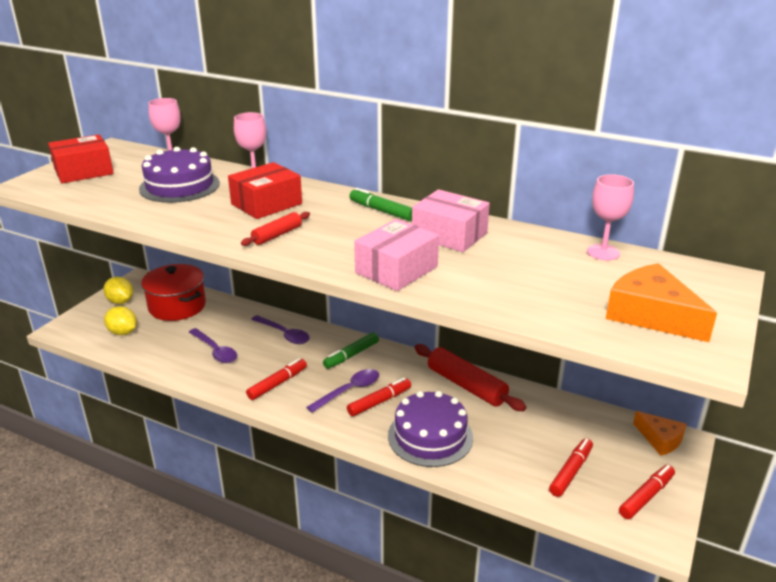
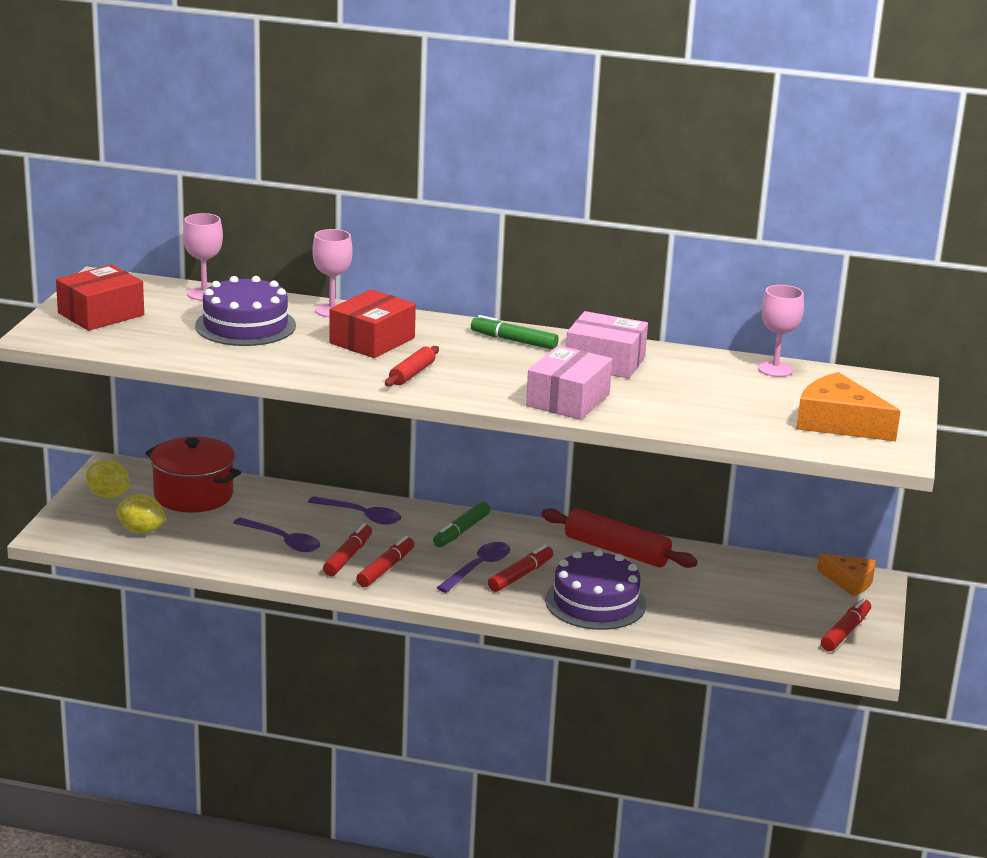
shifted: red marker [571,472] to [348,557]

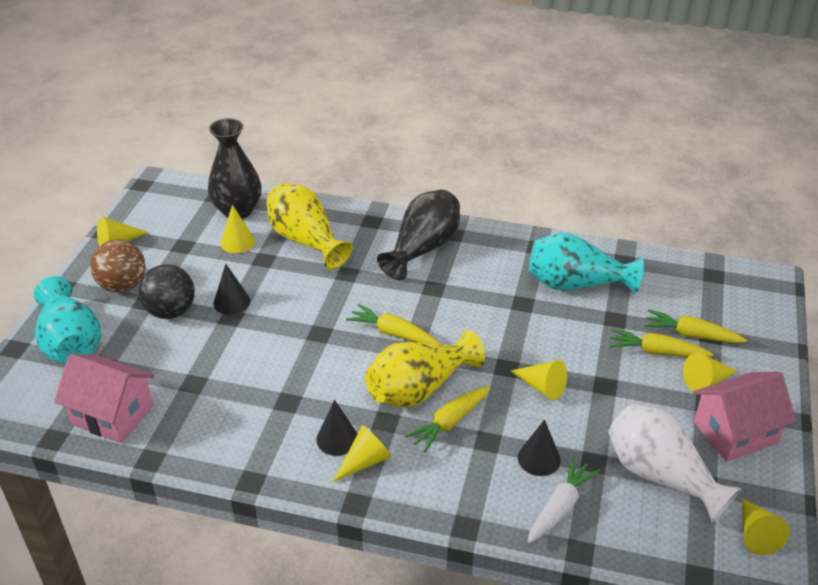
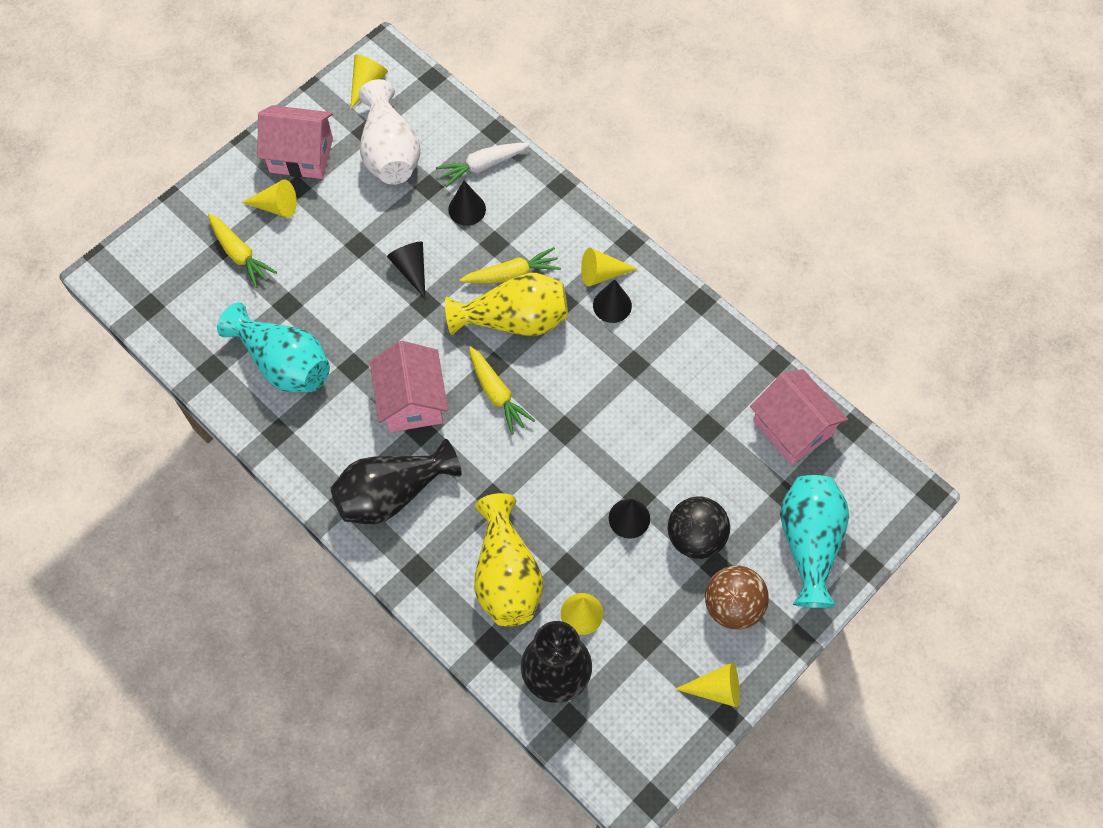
gone: yellow carrot [656,352]
new: pink house [412,401]
repainted: yellow cone [542,387] to black cone [411,269]

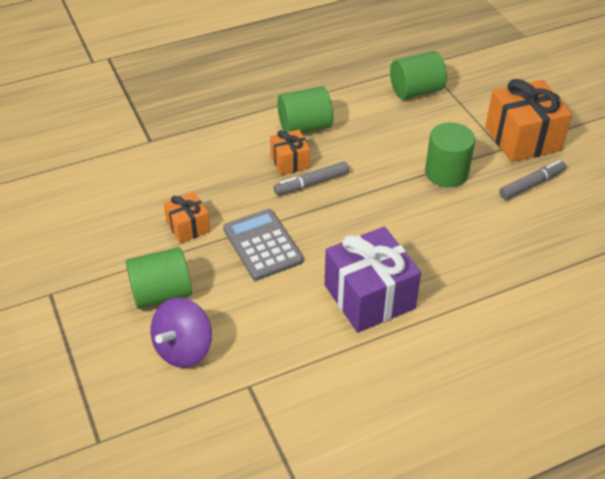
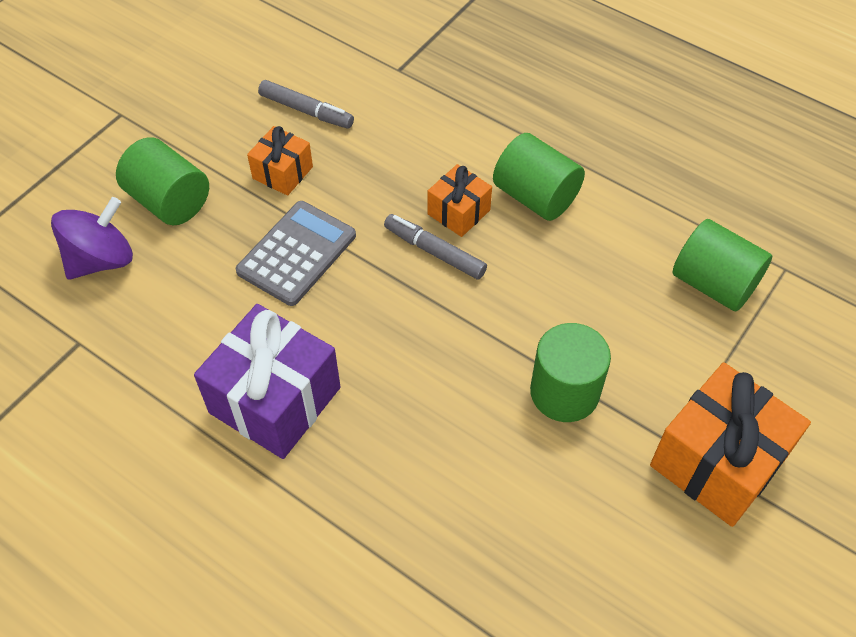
shifted: grey marker [531,184] to [306,111]
rotated: purple spinning top [184,349] = [101,260] 135 degrees clockwise

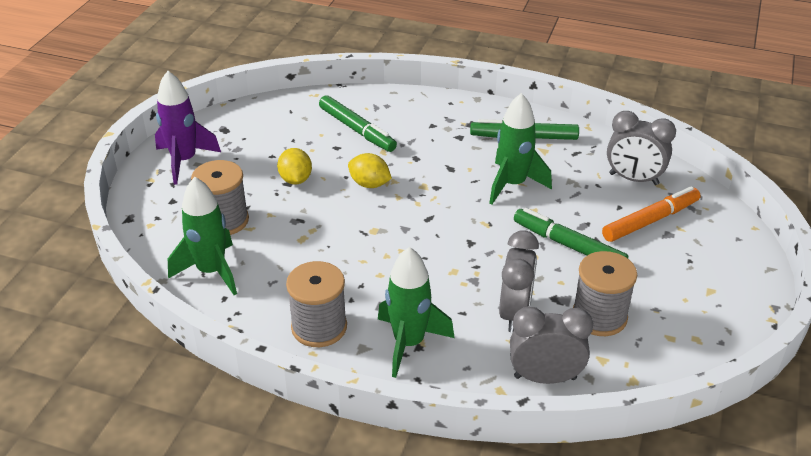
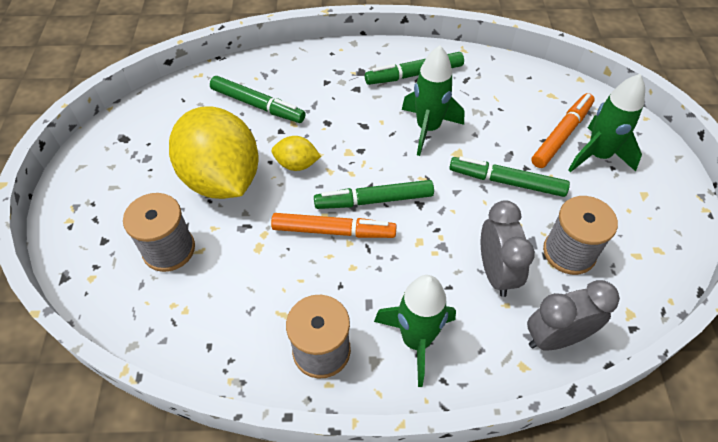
gone: purple rocket [184,161]; grey clock [633,179]
new: orange marker [333,231]; green marker [374,200]
shifted: green rocket [211,271] to [598,156]
scaled: yellow lemon [295,179] = [222,179] x2.31

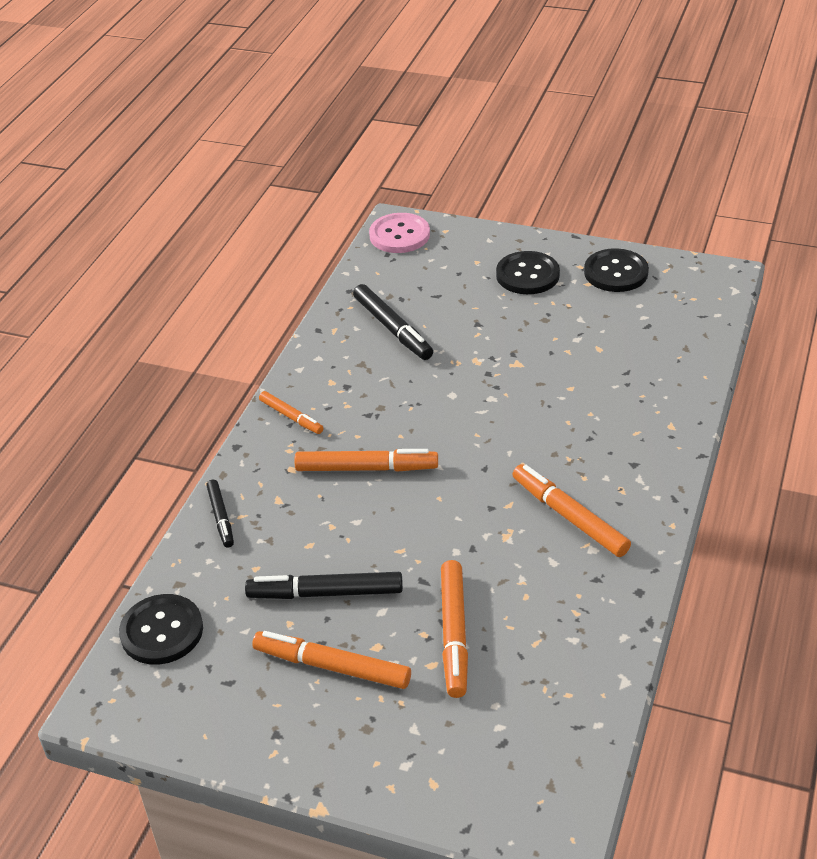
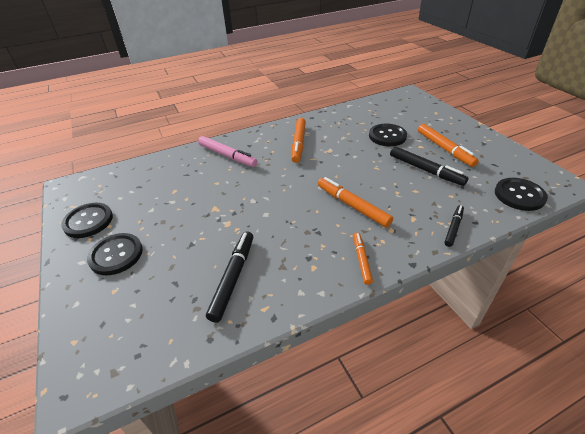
gone: pink button [399,235]
new: pink marker [227,156]
swapped: orange marker [454,634] to black button [387,136]

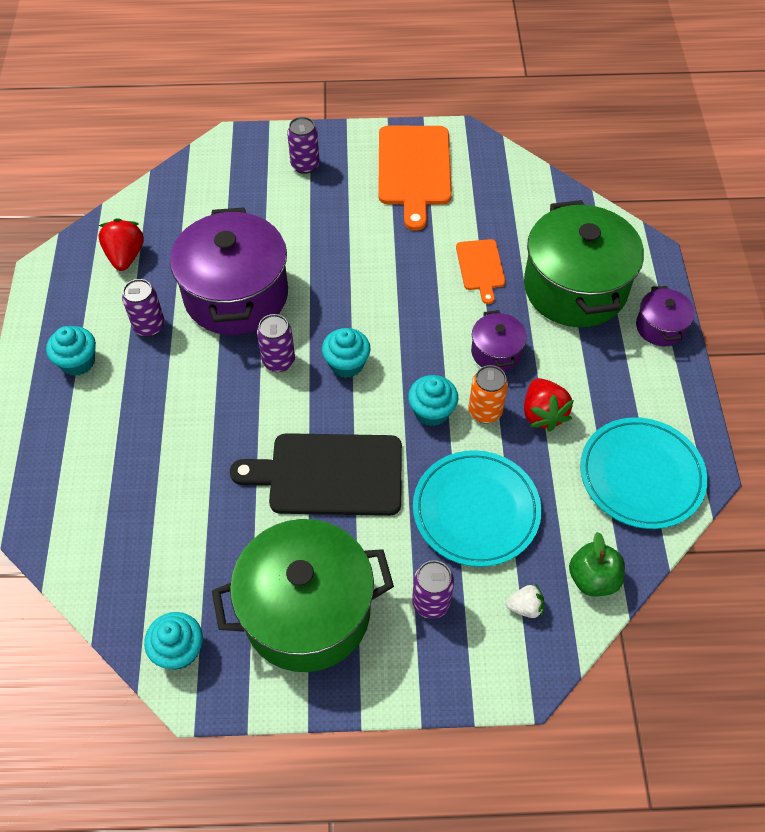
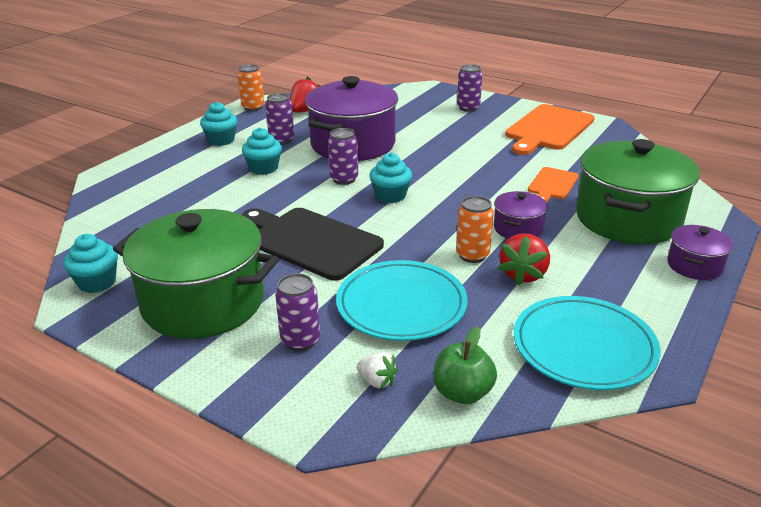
new: orange can [253,107]
shifted: turquoise cupcake [432,411] to [264,168]

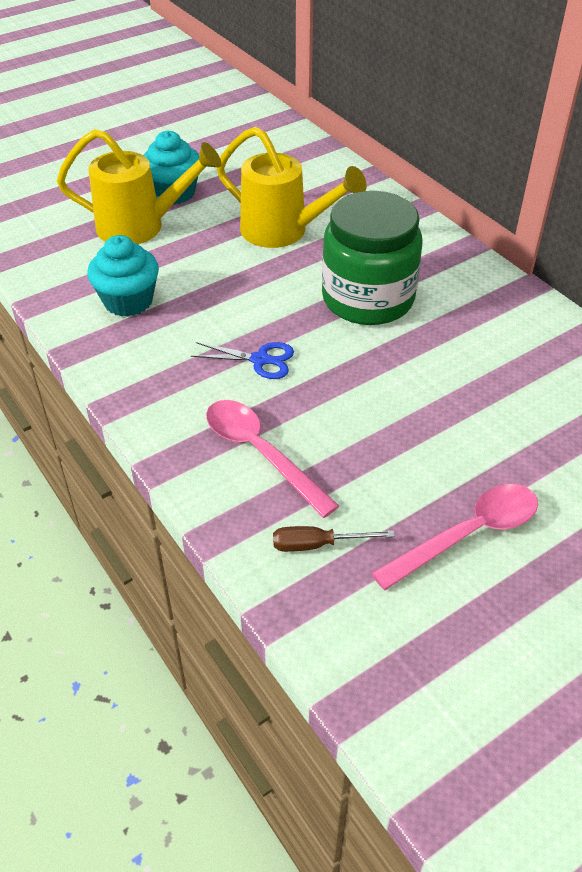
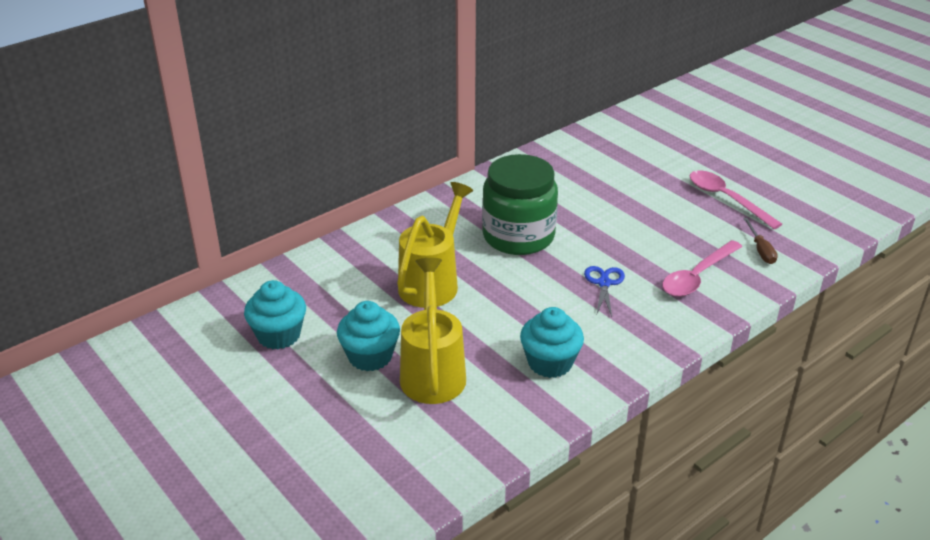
new: turquoise cupcake [279,335]

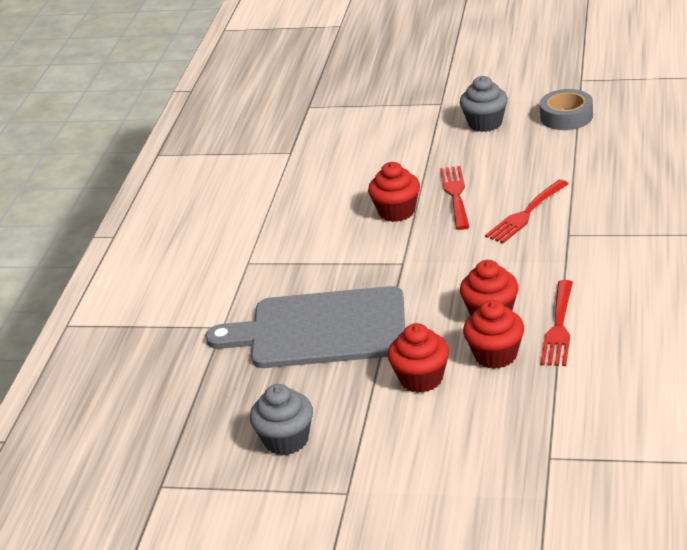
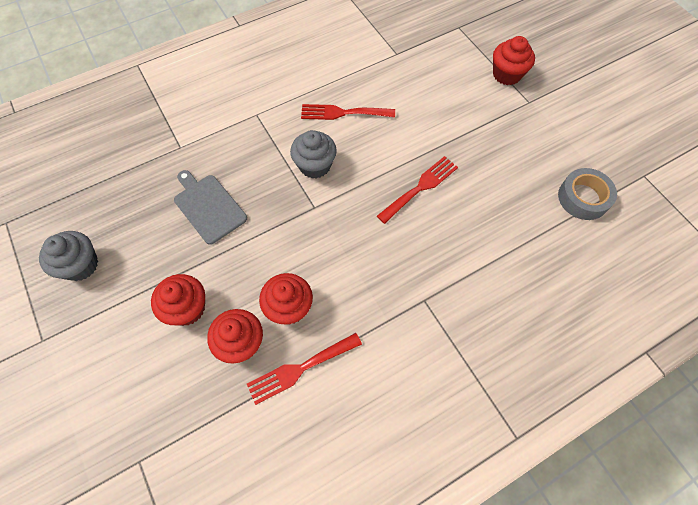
shifted: red cupcake [397,211] to [506,74]; grey cupcake [485,123] to [315,165]; red fork [525,214] to [343,113]
scaled: grey cutting board [321,329] = [208,207] x0.56

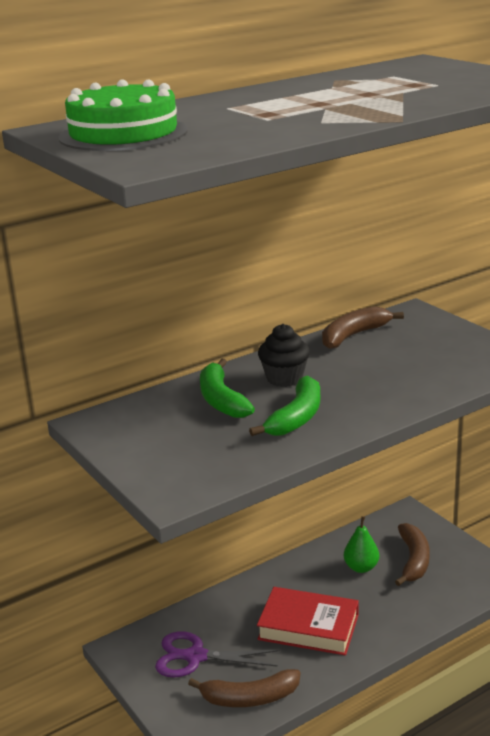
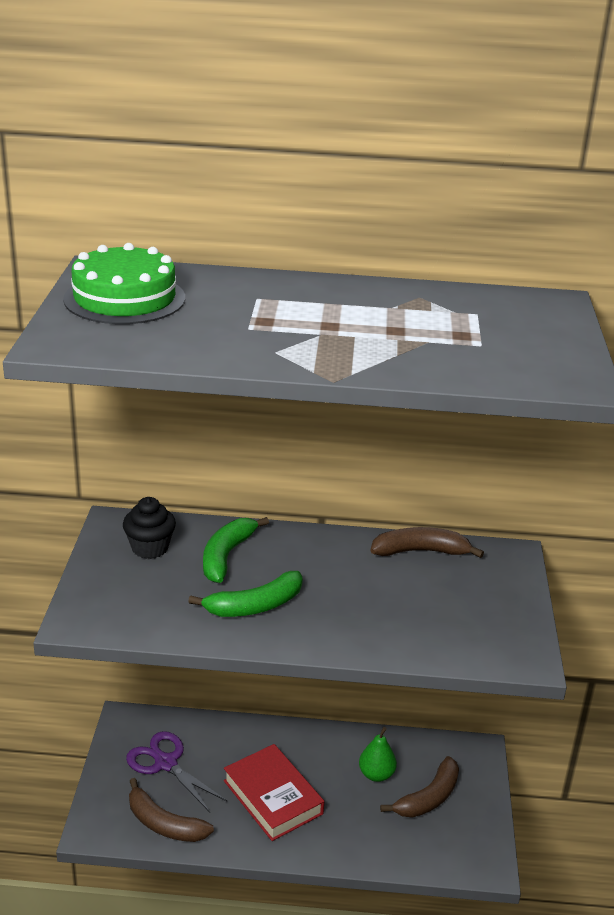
shifted: black cupcake [284,378] to [150,548]

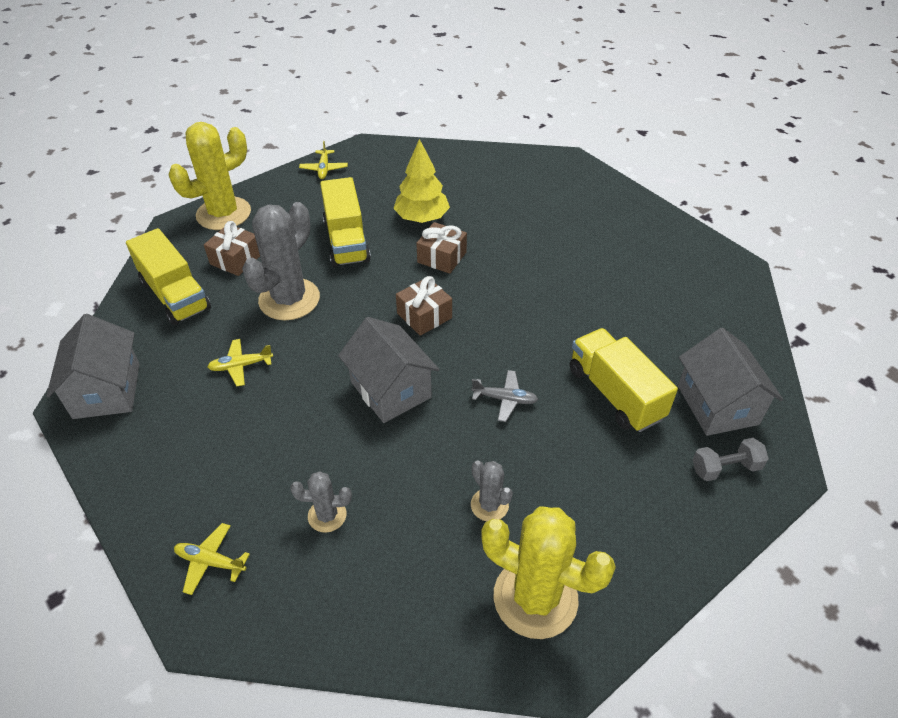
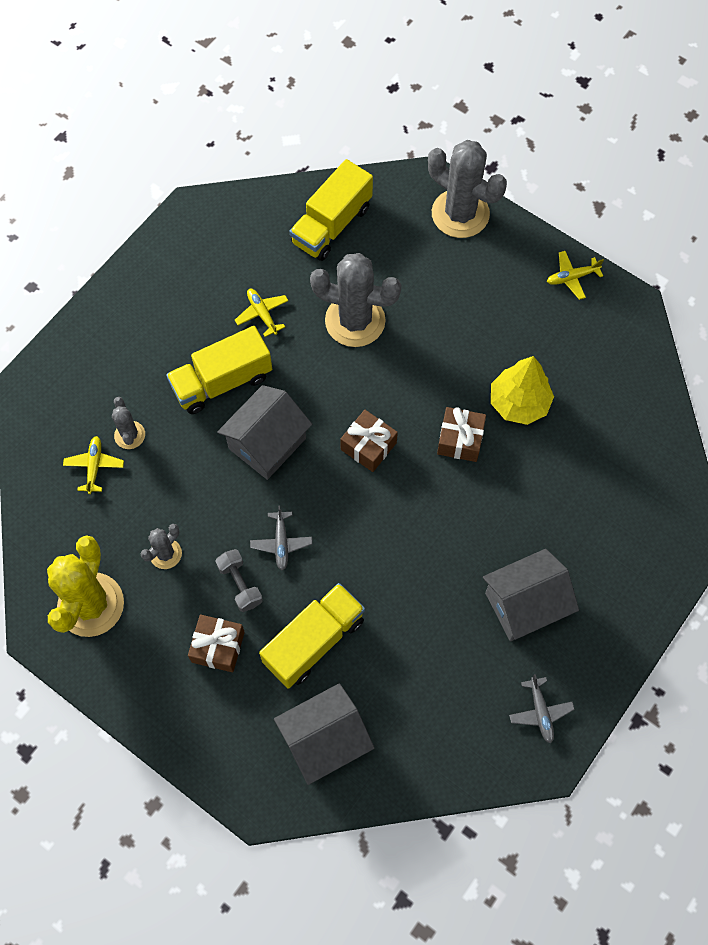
new: grey plane [540,712]
shifted: grey house [107,390] to [525,604]; yellow plane [210,562] to [94,466]; brown gift [236,259] to [218,647]; yellow truck [346,241] to [222,382]; grey dumbbell [725,468] to [240,584]
repainted: yellow cactus [223,214] to grey cactus [460,214]

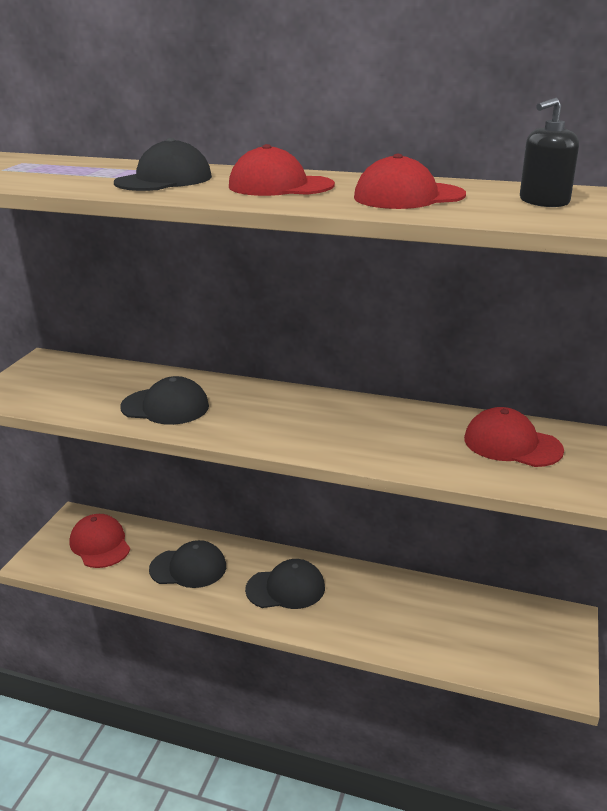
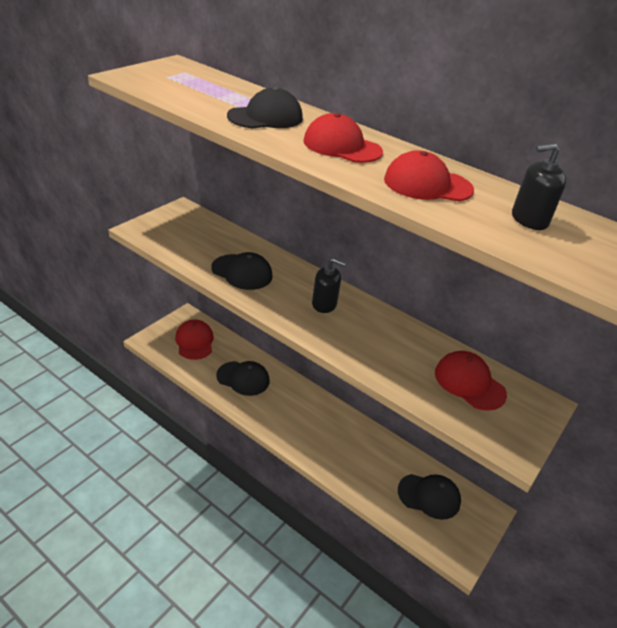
new: black soap dispenser [324,304]
shifted: black cap [286,588] to [429,496]

